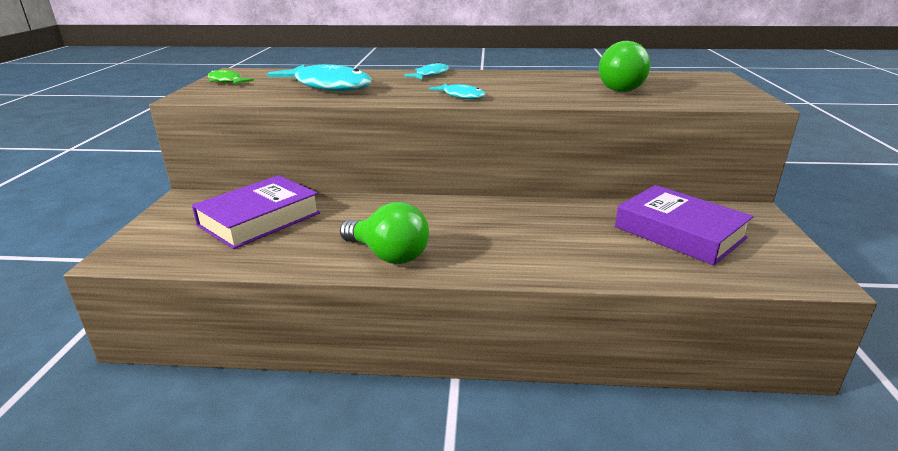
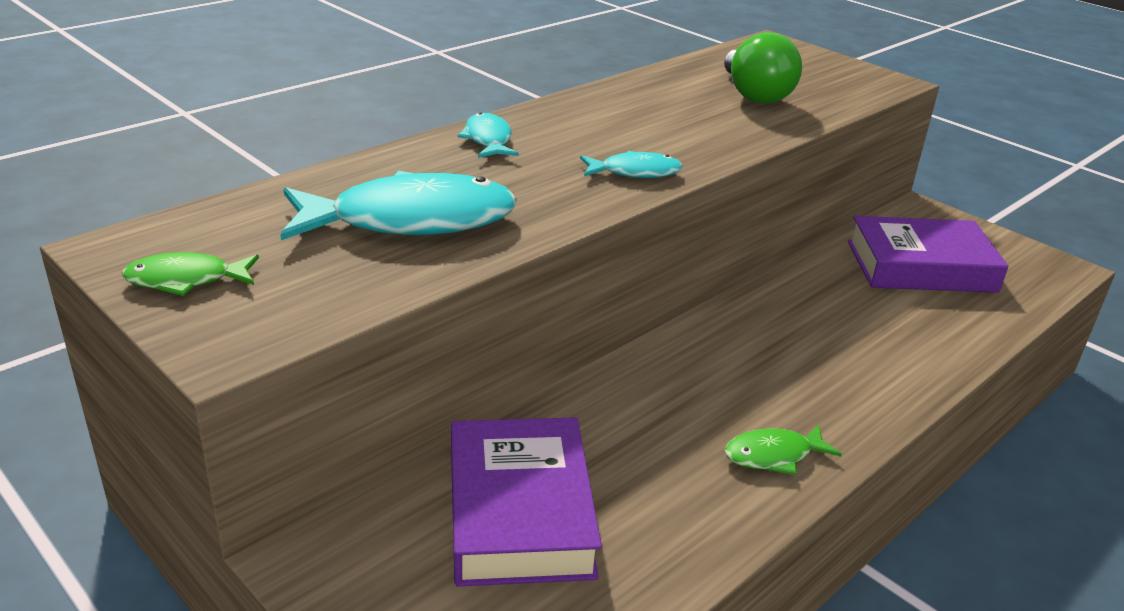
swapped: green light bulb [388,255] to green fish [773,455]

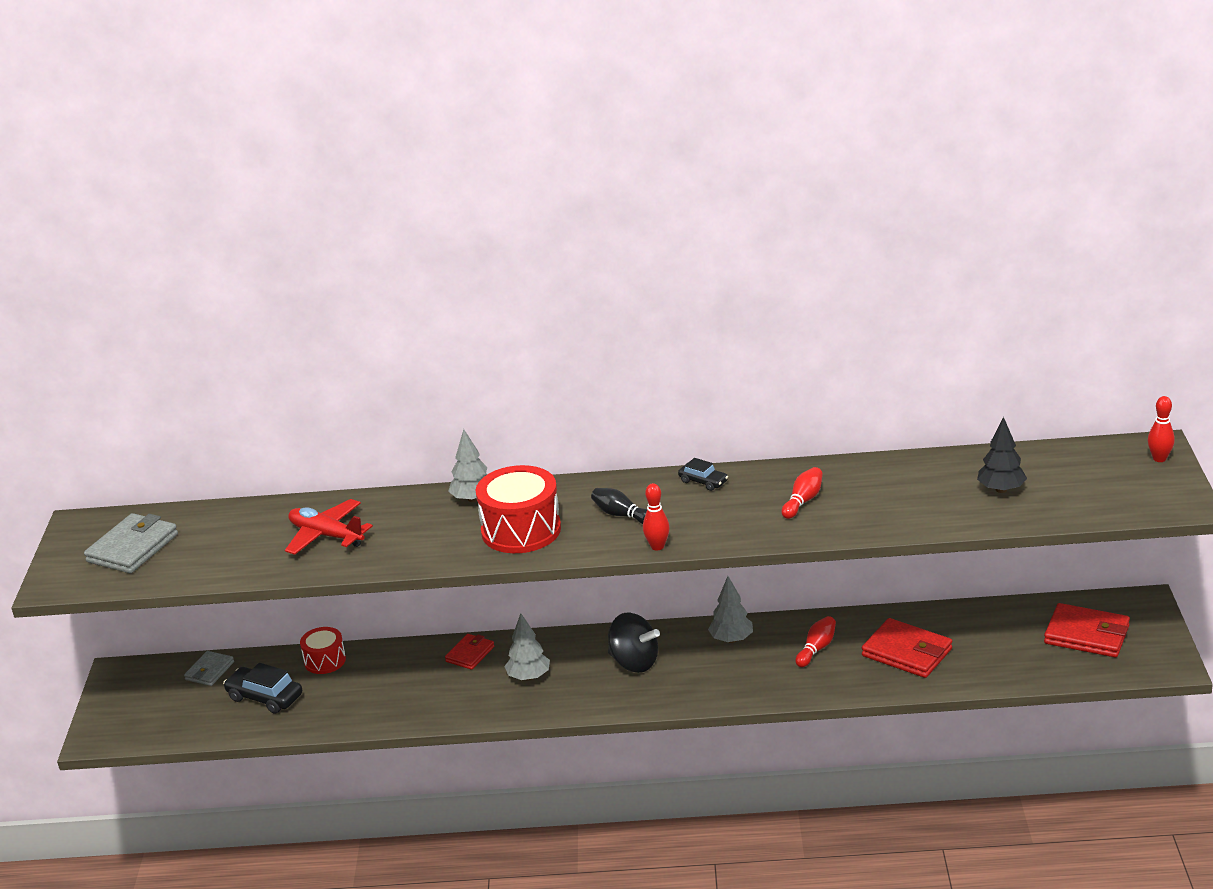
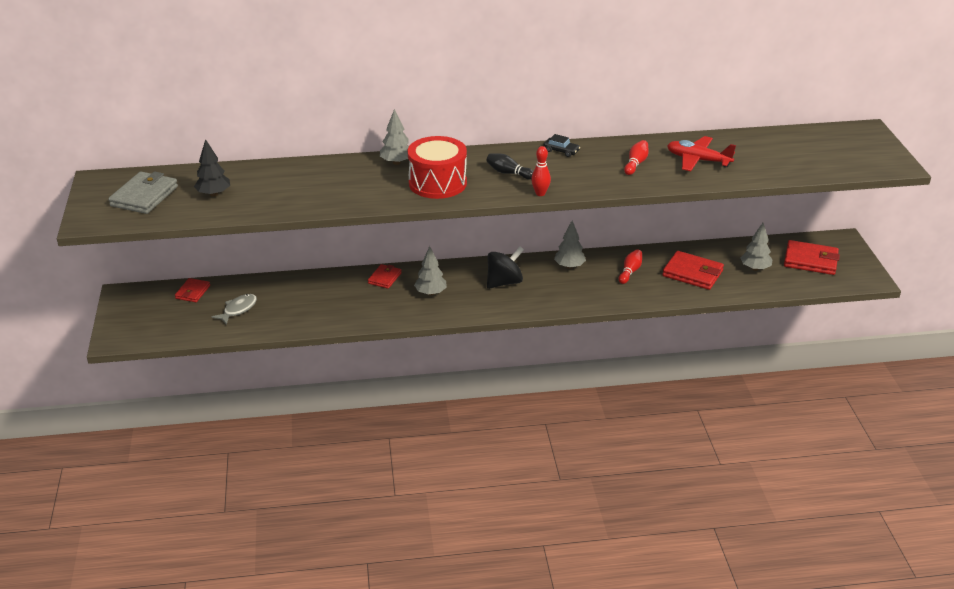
gone: red drum [325,661]; red bowling pin [1159,459]
new: grey tree [755,268]
shifted: red plane [326,535] to [698,160]; black tree [1001,489] to [214,194]
swapped: black car [265,697] to grey fish [238,309]
repainted: grey wallet [209,671] to red wallet [193,292]
rotated: black spinning top [634,662] = [504,282] 60 degrees counterclockwise

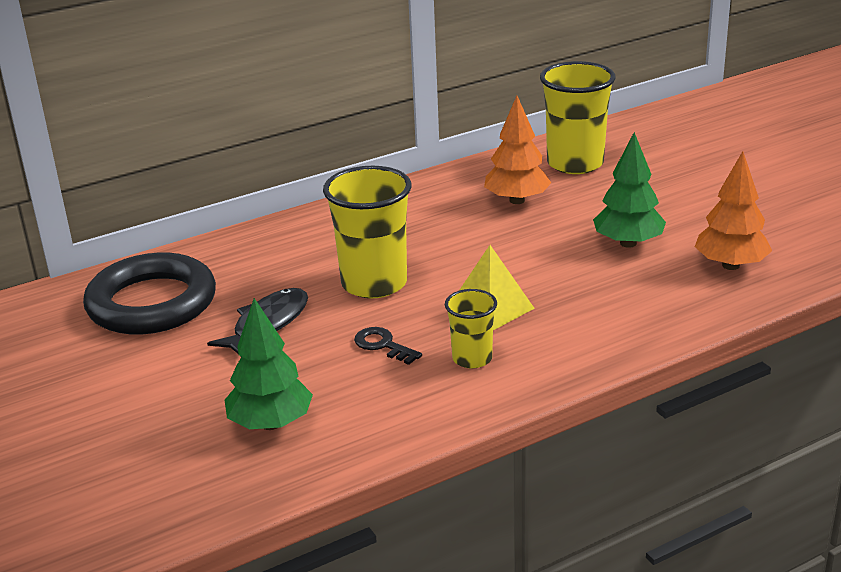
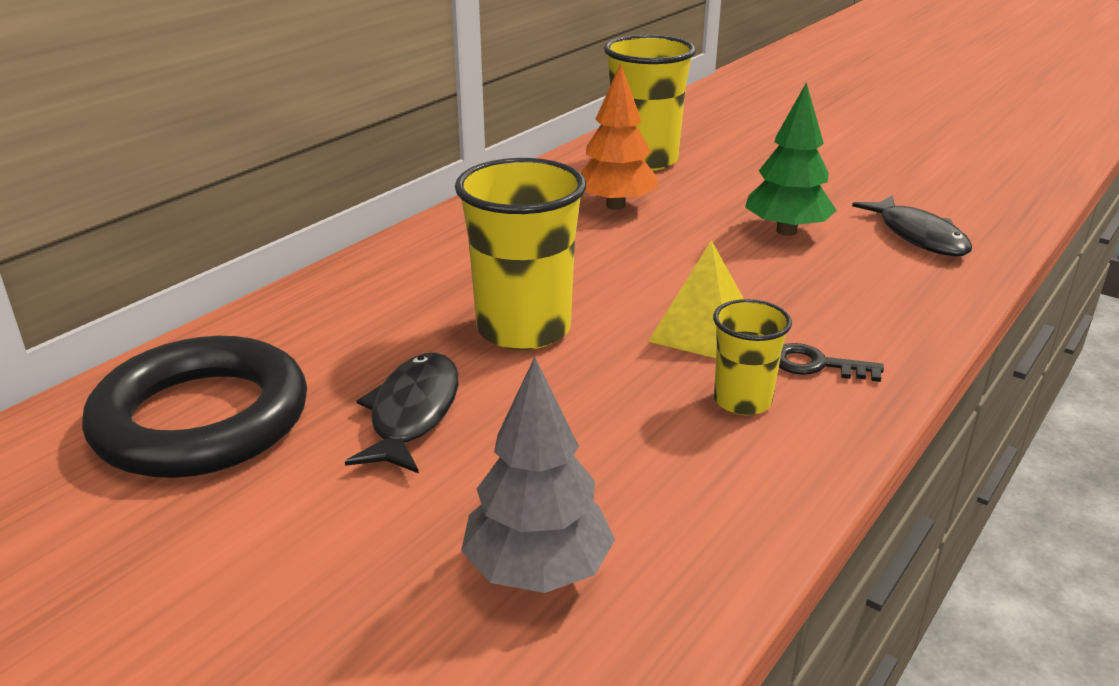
shifted: black key [383,345] to [817,365]
swapped: orange tree [730,265] to black fish [918,236]
repainted: green tree [271,423] to grey tree [537,570]

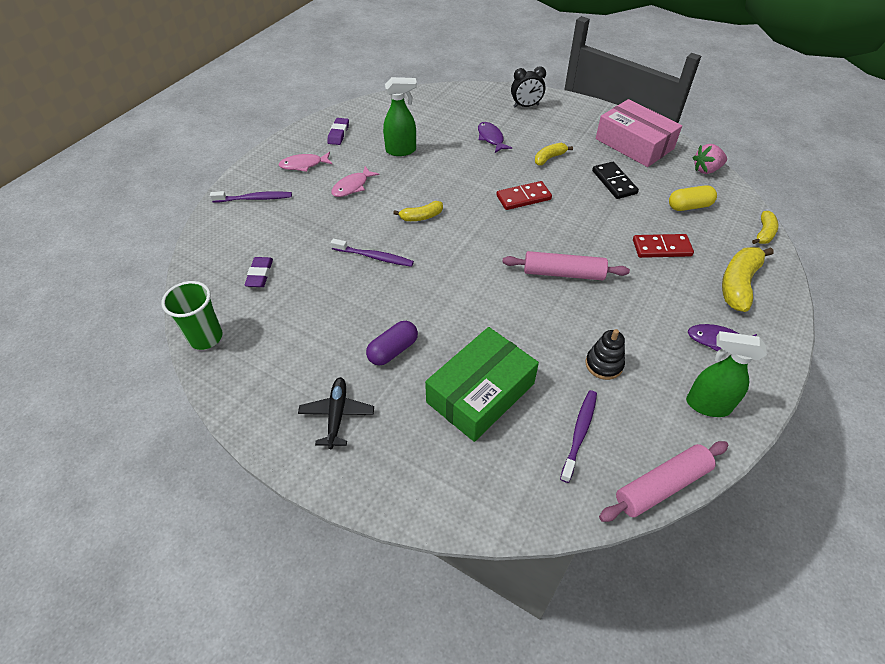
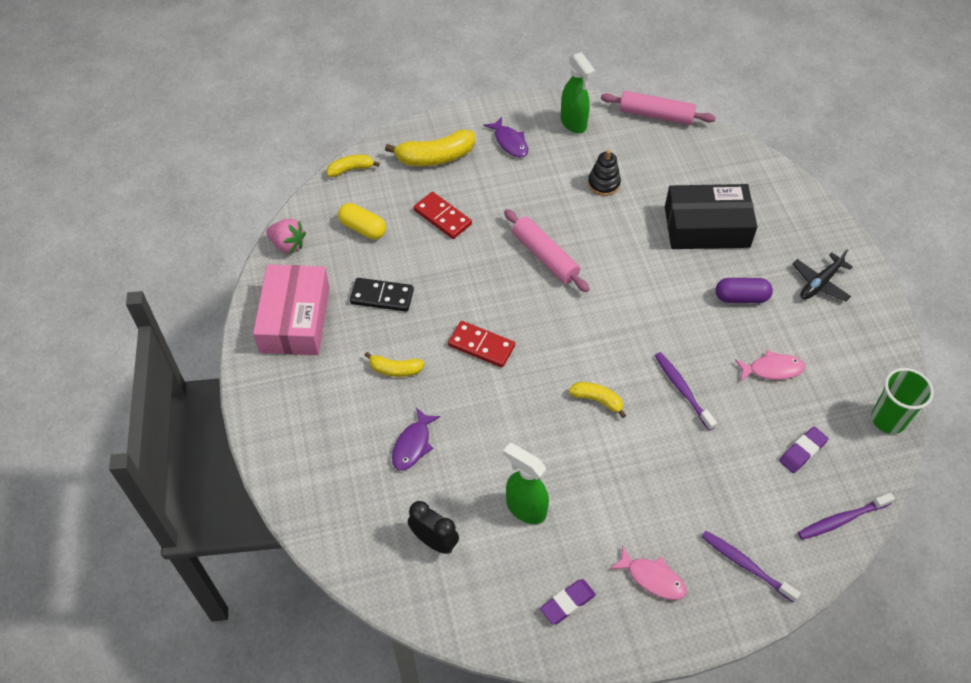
shifted: pink fish [352,186] to [772,369]; black clock [526,106] to [434,541]; purple toothbrush [579,433] to [842,519]
repainted: green box [480,392] to black box [706,227]
rotated: black domino [614,182] = [382,296] 75 degrees clockwise

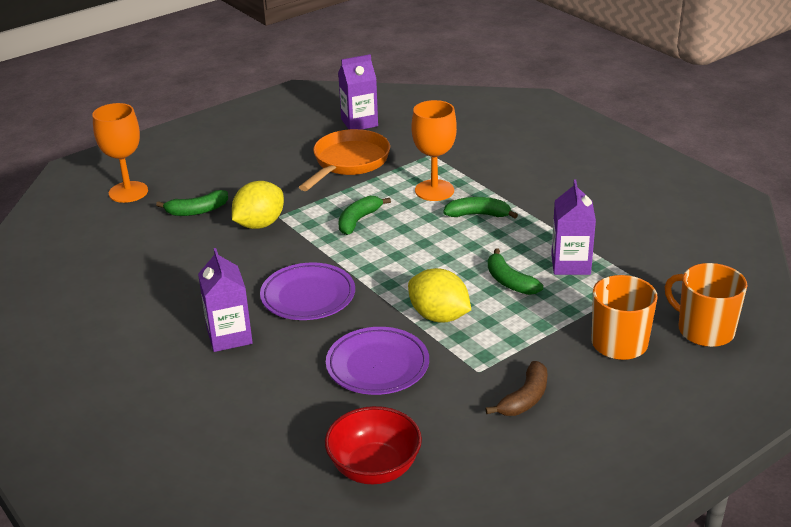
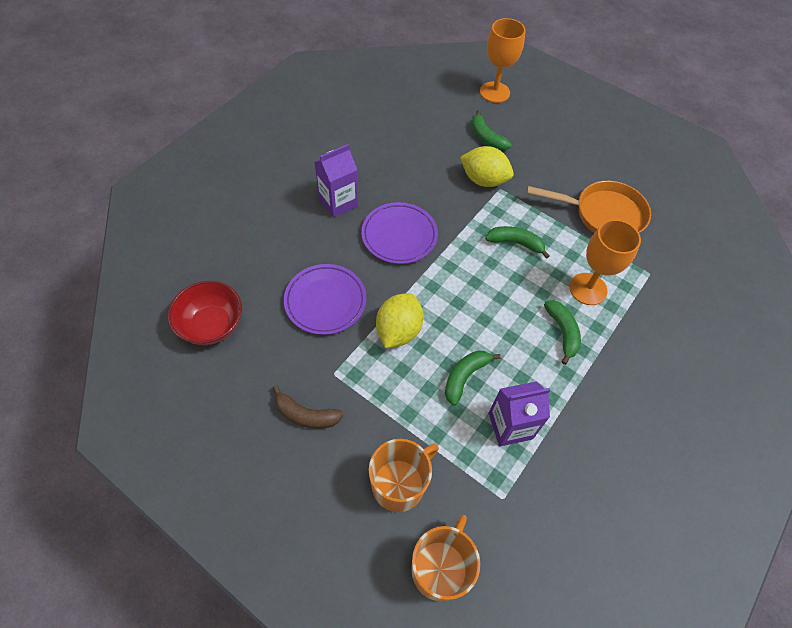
gone: purple carton [359,122]

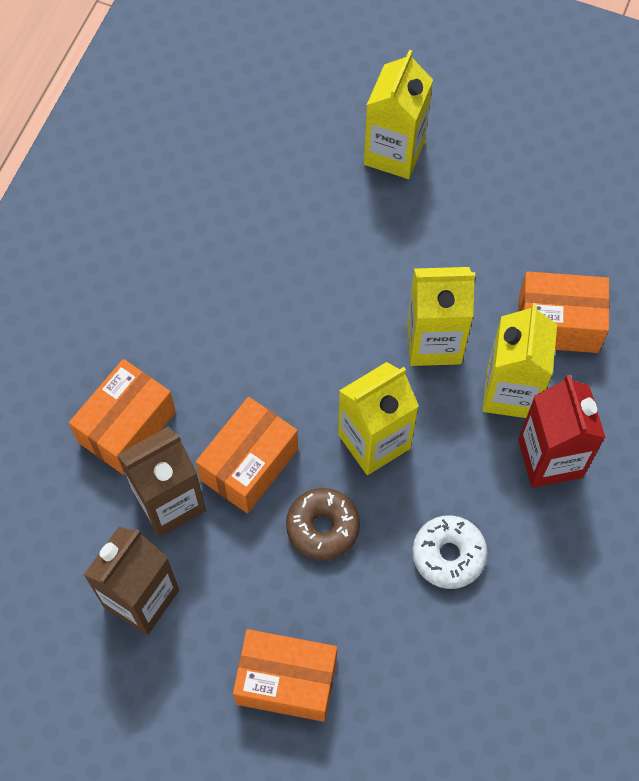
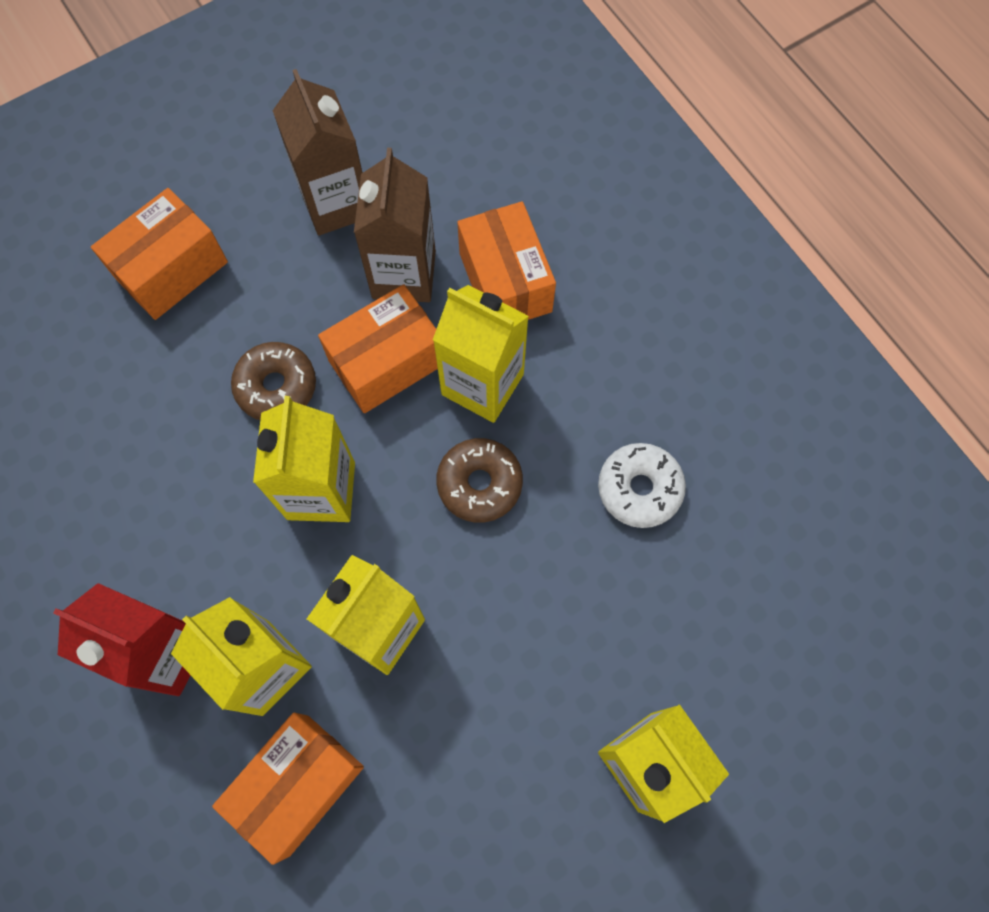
new: yellow carton [482,384]; brown donut [479,484]
shifted: white donut [448,555] to [639,489]
rotated: orange box [249,464] = [387,362] 75 degrees clockwise

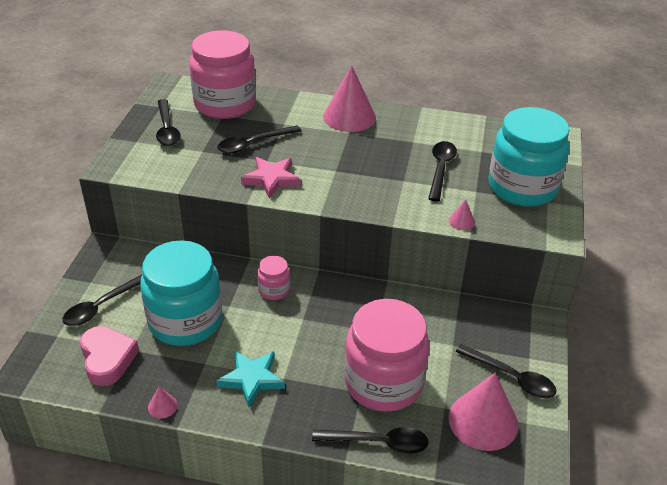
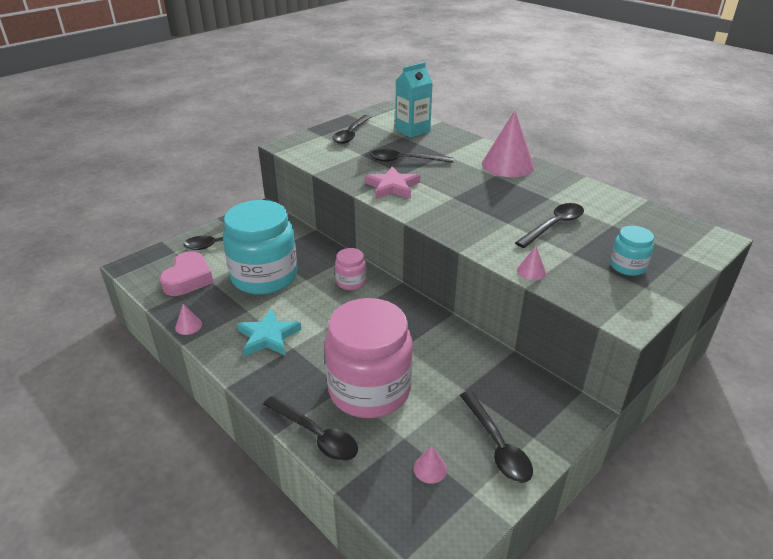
swapped: pink jar [225,104] to turquoise carton [412,130]
scaled: pink cone [483,421] = [430,469] x0.42; turquoise jar [522,187] = [627,266] x0.45

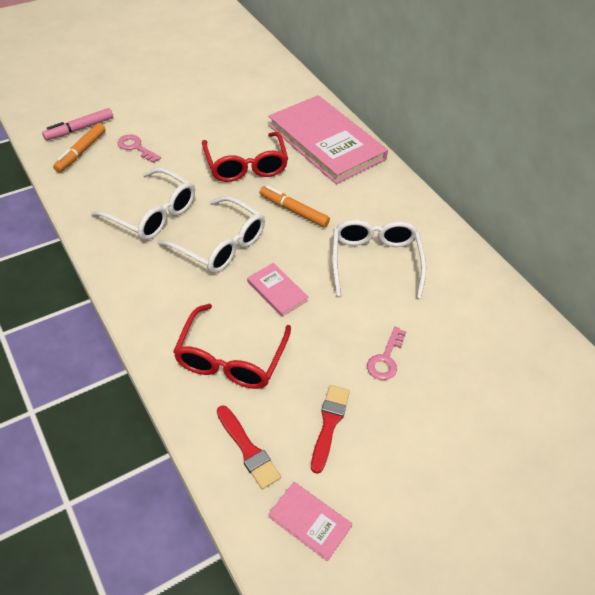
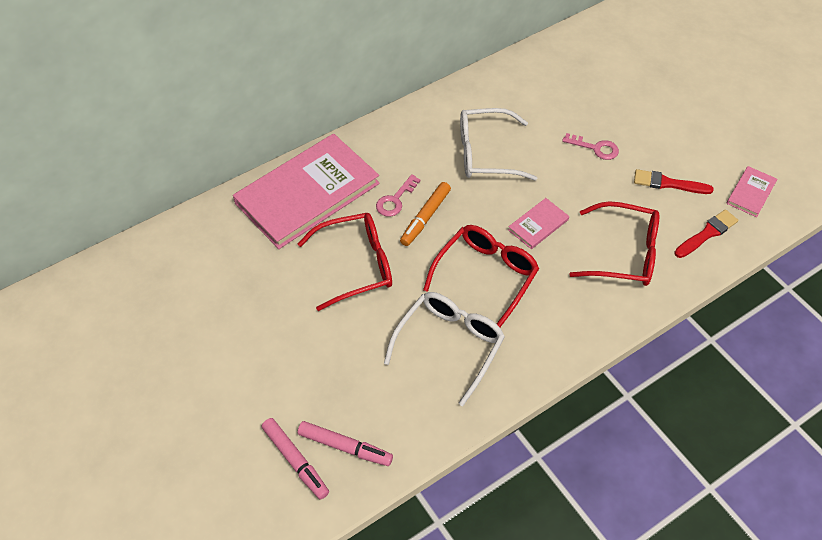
shifted: pink key [136,147] to [395,200]
repainted: orange marker [81,152] to pink marker [345,447]; white glasses [220,245] to red glasses [486,276]

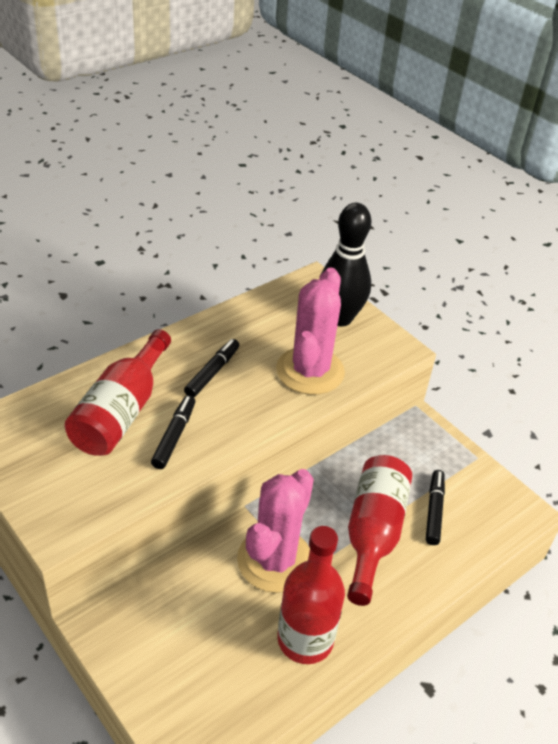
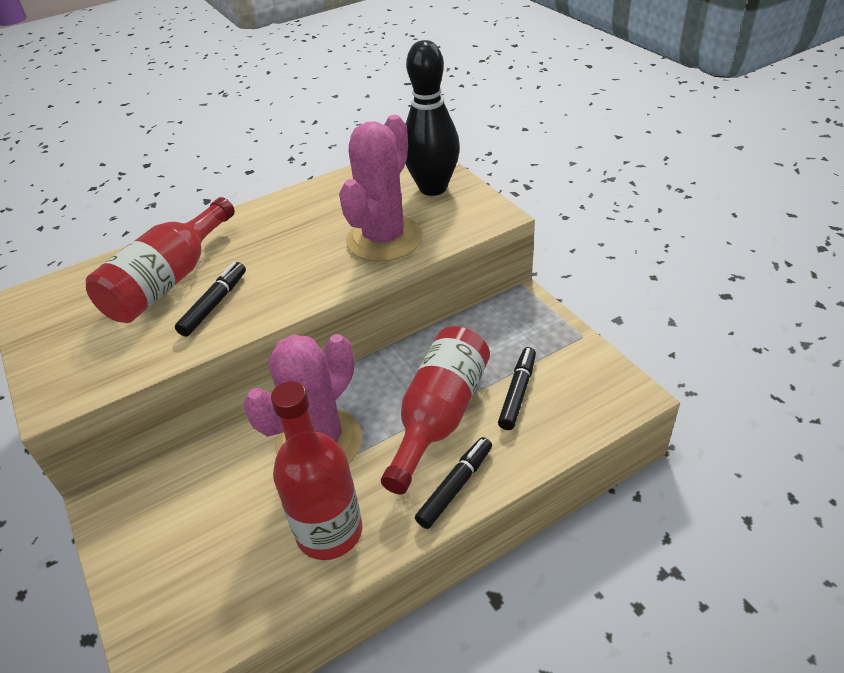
shifted: black marker [212,372] to [455,486]

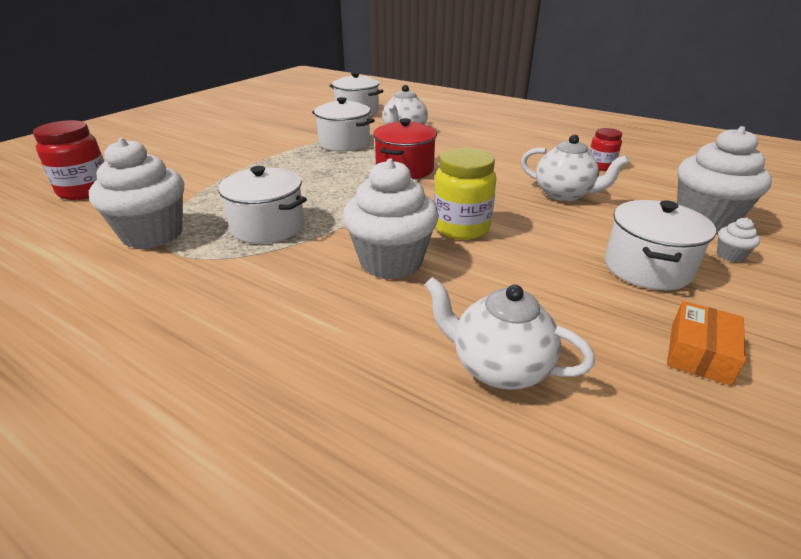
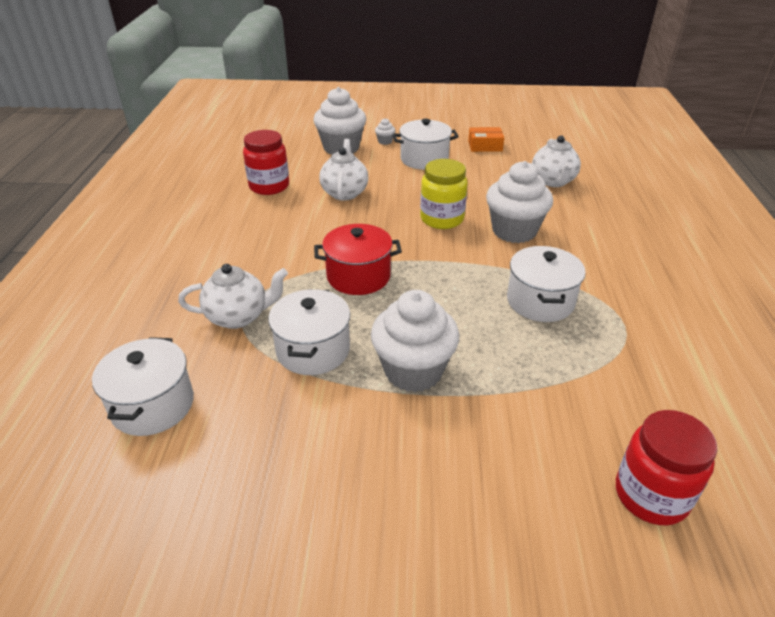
shifted: white cupcake [152,234] to [413,371]
scaled: red jar [600,166] = [269,186] x1.65

